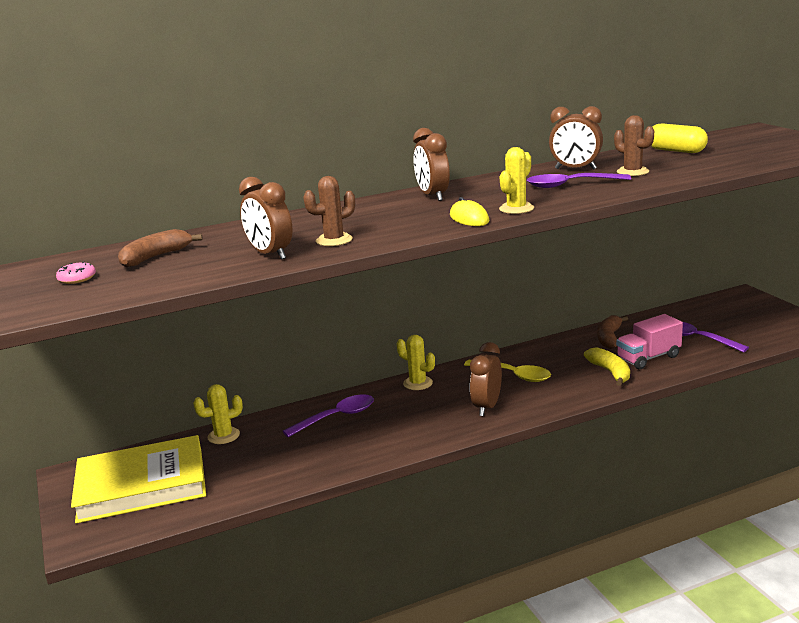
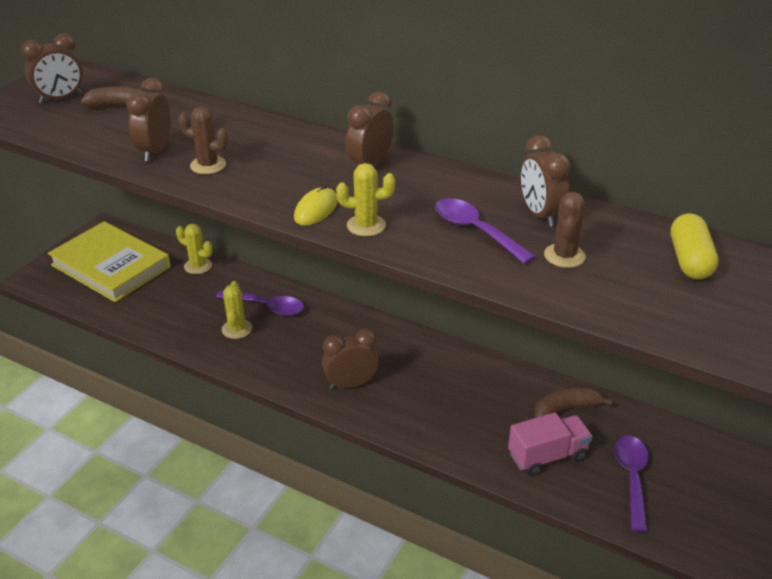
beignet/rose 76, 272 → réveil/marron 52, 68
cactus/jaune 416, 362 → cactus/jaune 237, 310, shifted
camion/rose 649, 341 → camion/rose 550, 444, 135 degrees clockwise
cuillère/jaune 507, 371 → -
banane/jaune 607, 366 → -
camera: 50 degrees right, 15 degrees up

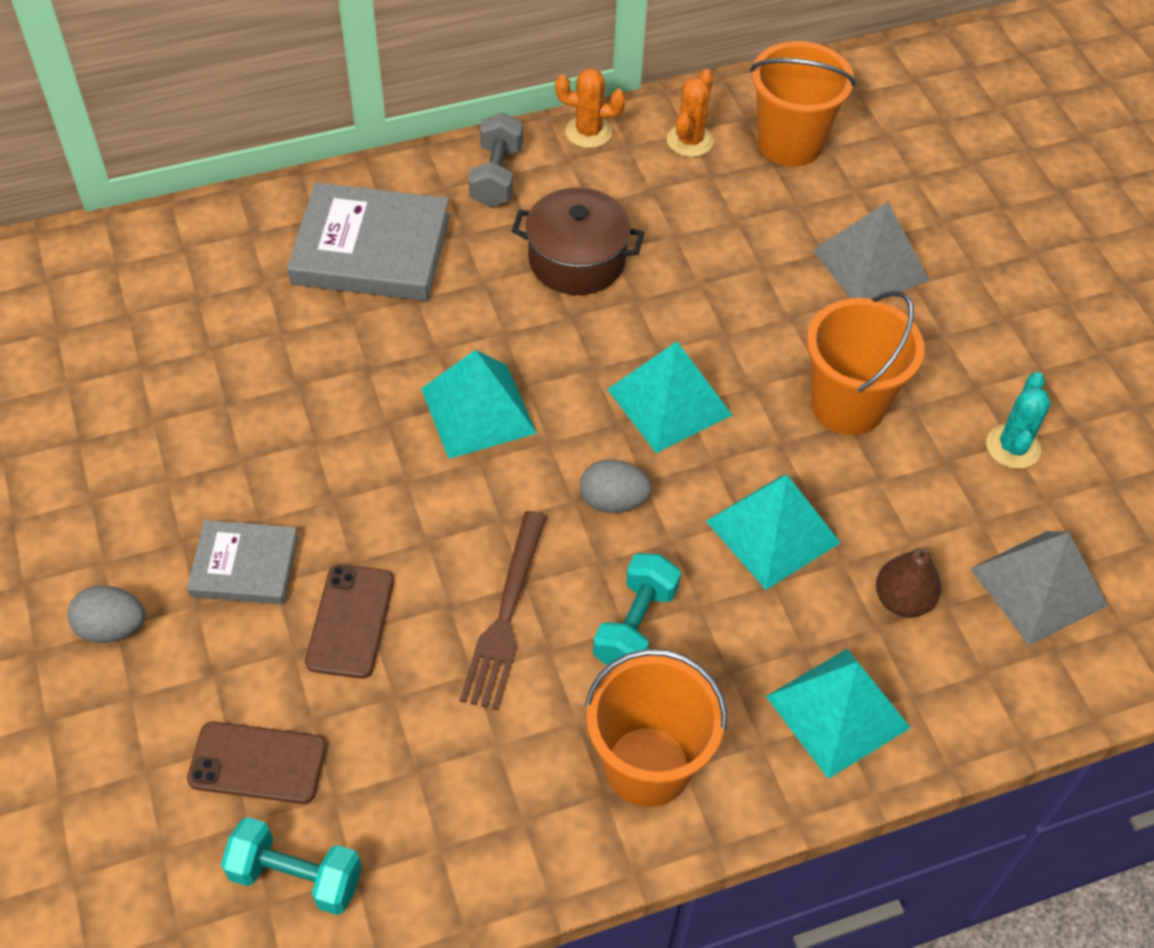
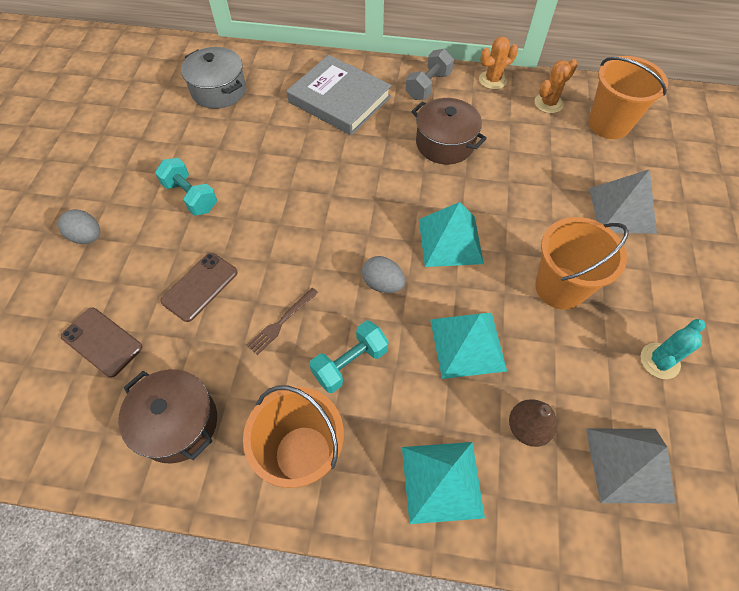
- → marmite/marron 167, 416
haltère/turquoise 291, 866 → haltère/turquoise 186, 187, shifted
- → marmite/gris 213, 78
fourchette/marron 503, 610 → fourchette/marron 282, 321, x0.63
cactus/orange 590, 108 → cactus/orange 498, 63, 60 degrees counterclockwise
livre/gris 243, 562 → -
pyramide/turquoise 479, 404 → -
camera: 30 degrees right, 5 degrees up

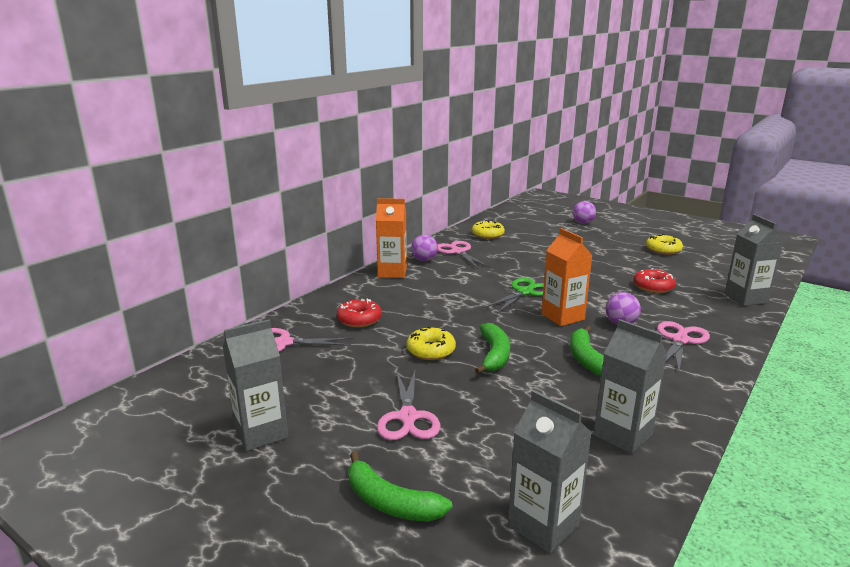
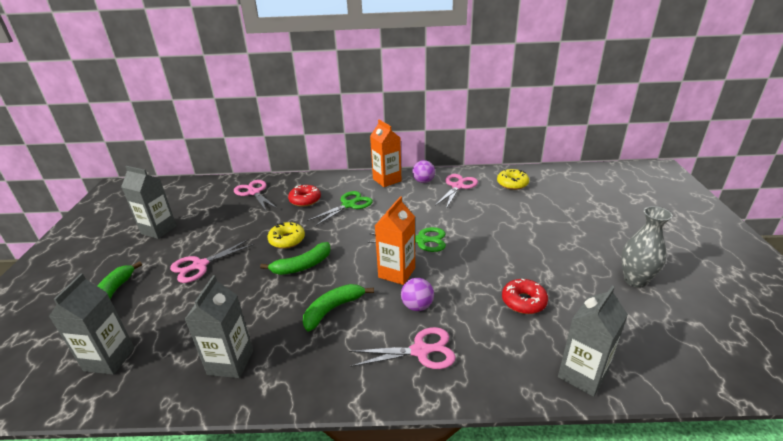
- → ciseaux/vert 340, 208
beignet/jaune 664, 244 → vase/gris 647, 247
balle/violet 584, 212 → -
camera: 55 degrees right, 10 degrees up

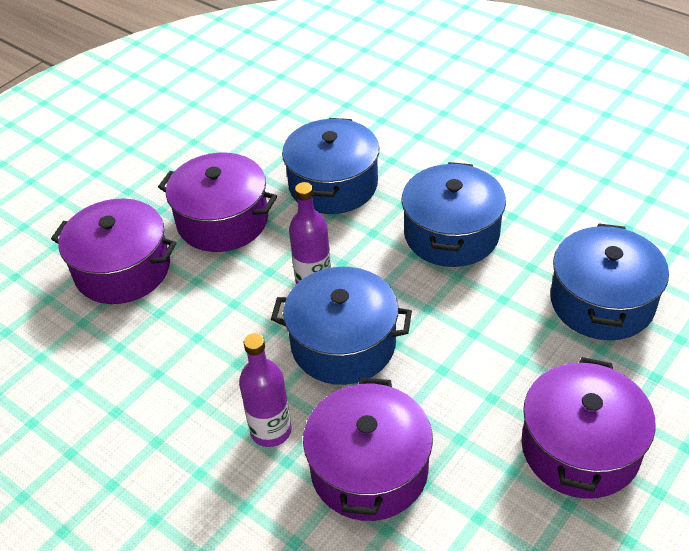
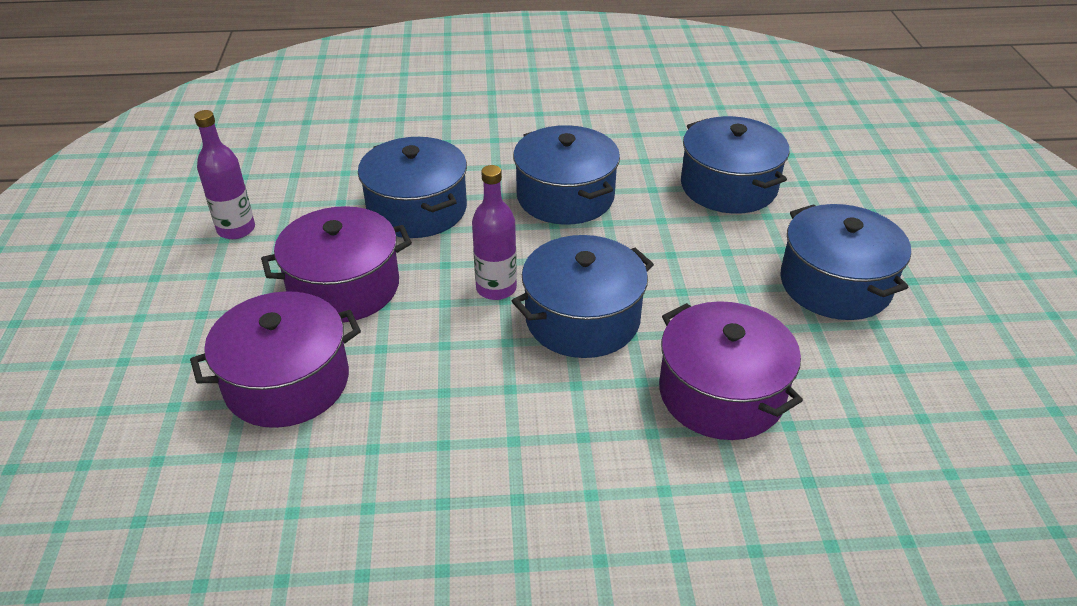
bouteille/violet 265, 390 → bouteille/violet 224, 174, shifted
marmite/violet 588, 428 → marmite/bleu 845, 262
camera: 45 degrees left, 5 degrees down

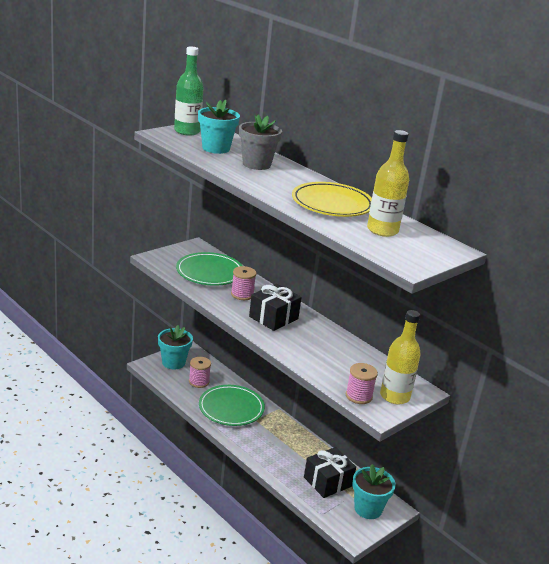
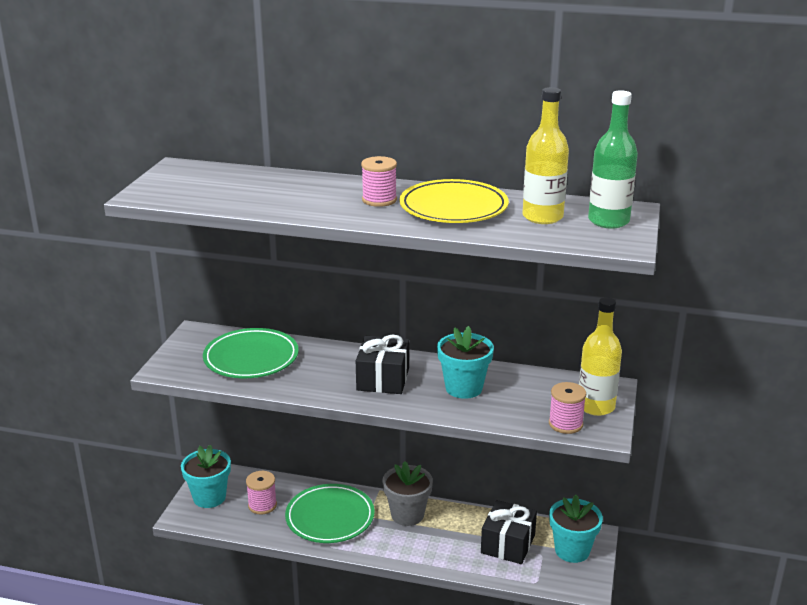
bobine/rose 243, 283 → bobine/rose 379, 181, shifted
pot de fleurs/gris 260, 142 → pot de fleurs/gris 407, 493, shifted
pot de fleurs/turquoise 219, 127 → pot de fleurs/turquoise 465, 362, shifted
bouteille/vert 189, 91 → bouteille/vert 613, 159, shifted
camera: 30 degrees left, 0 degrees up

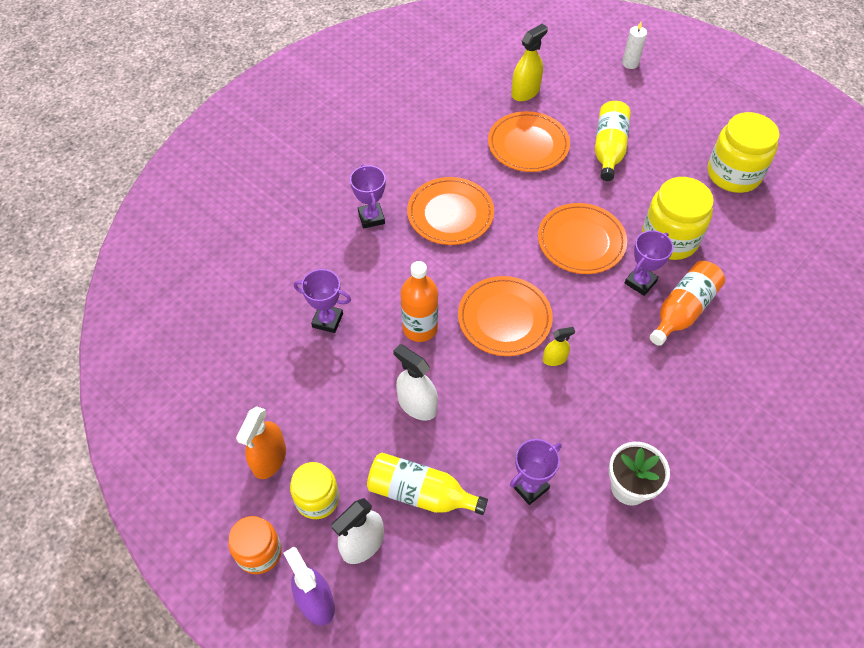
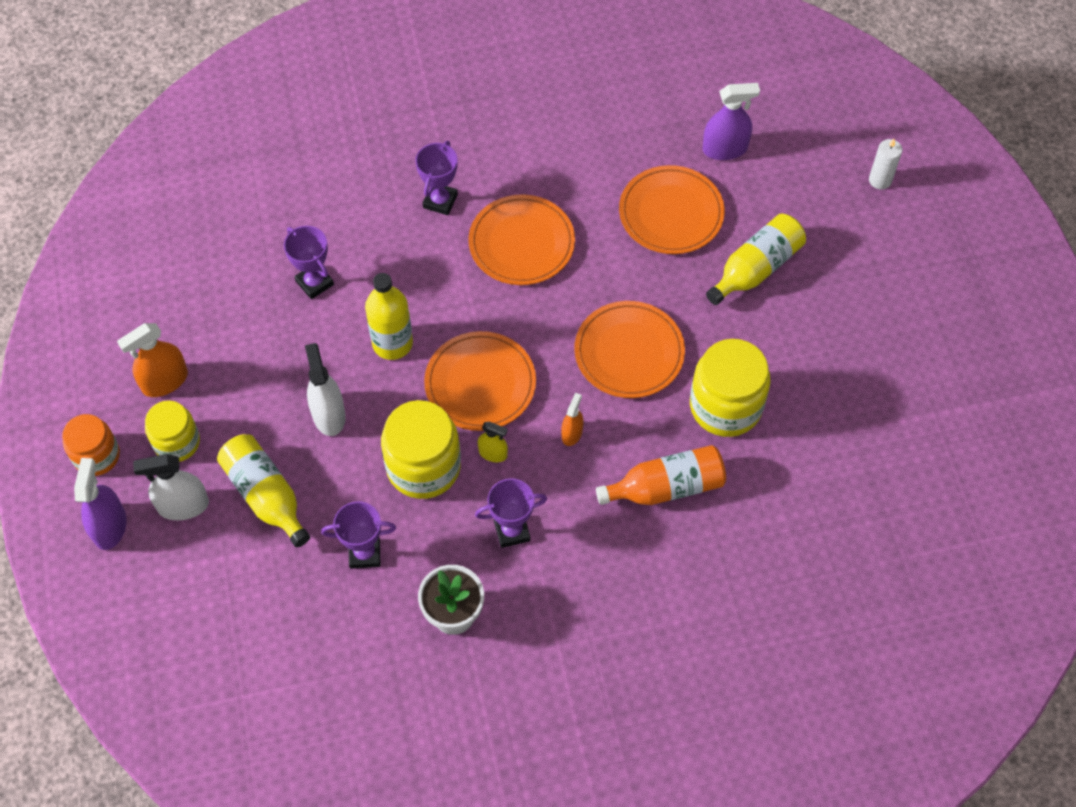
bouteille/orange 419, 301 → bouteille/jaune 389, 316
bocal/jaune 743, 152 → bocal/jaune 421, 449, shifted
trophée/violet 649, 263 → trophée/violet 511, 513, shifted
- → vaporisateur/orange 572, 419
vaporisateur/jaune 529, 62 → vaporisateur/violet 731, 121
camera: 35 degrees right, 5 degrees up

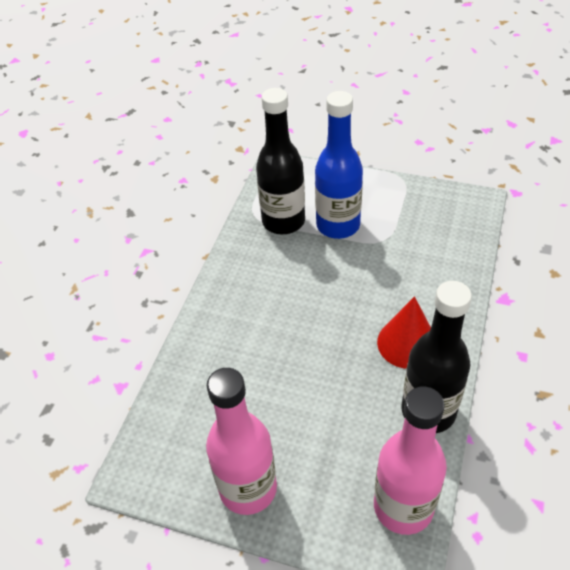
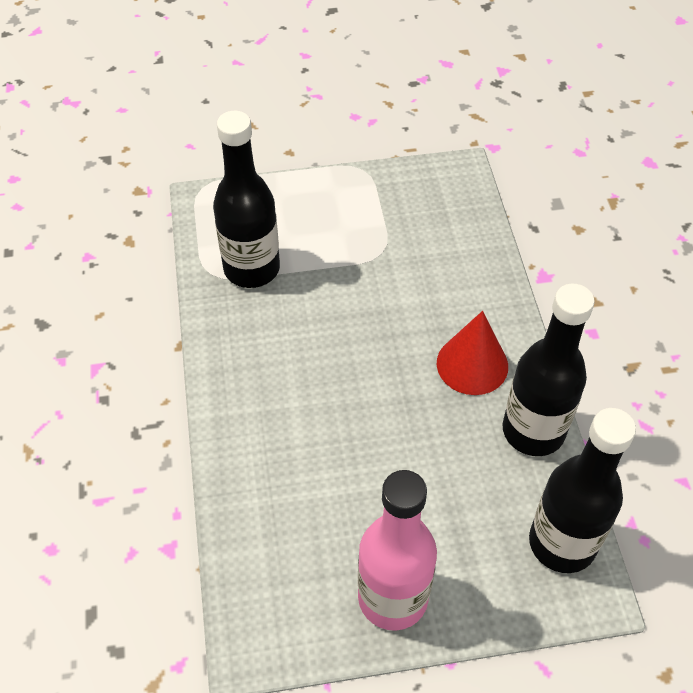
bouteille/rose 410, 460 → bouteille/noir 582, 490
bouteille/bleu 339, 165 → -
camera: 30 degrees left, 5 degrees up

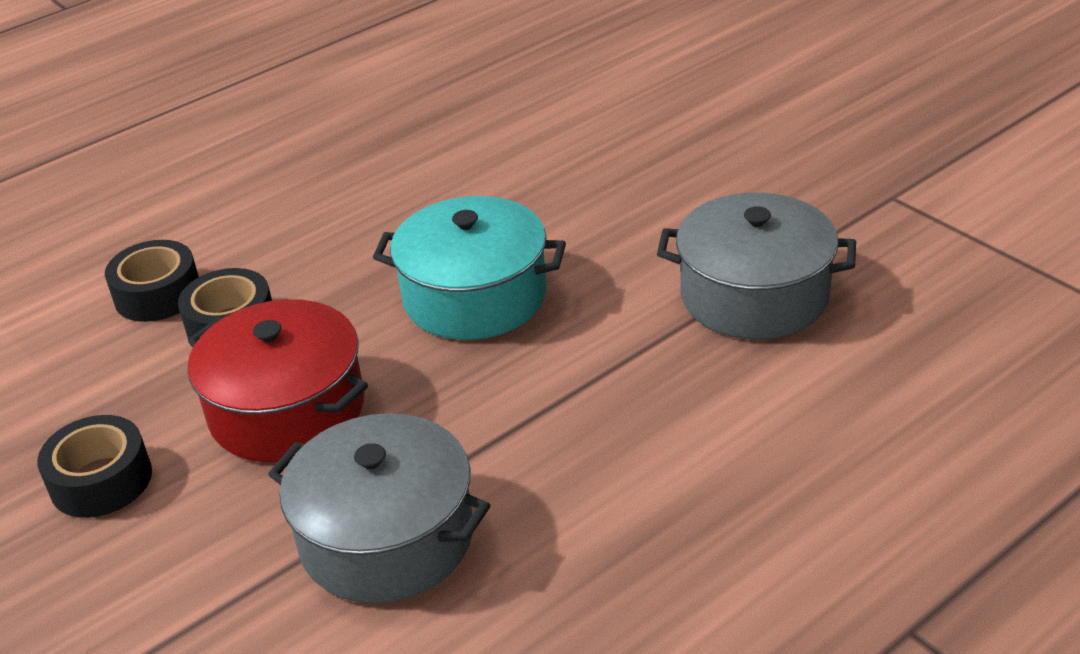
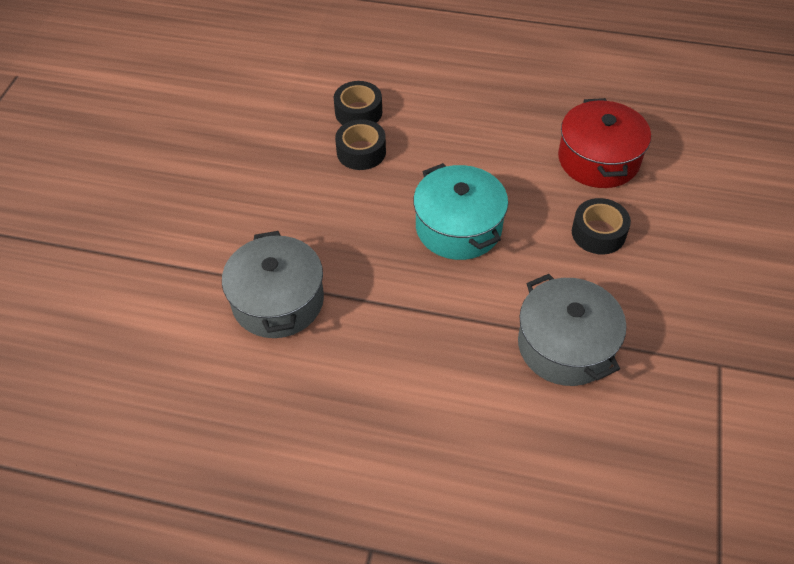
marmite/rouge 277, 380 → marmite/rouge 604, 143, shifted
ruban adhésif/noir 94, 466 → ruban adhésif/noir 601, 226, shifted
camera: 50 degrees right, 15 degrees up

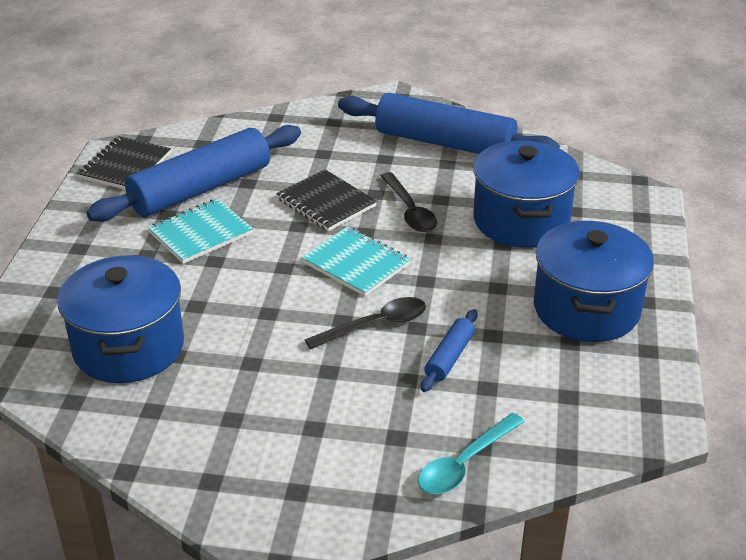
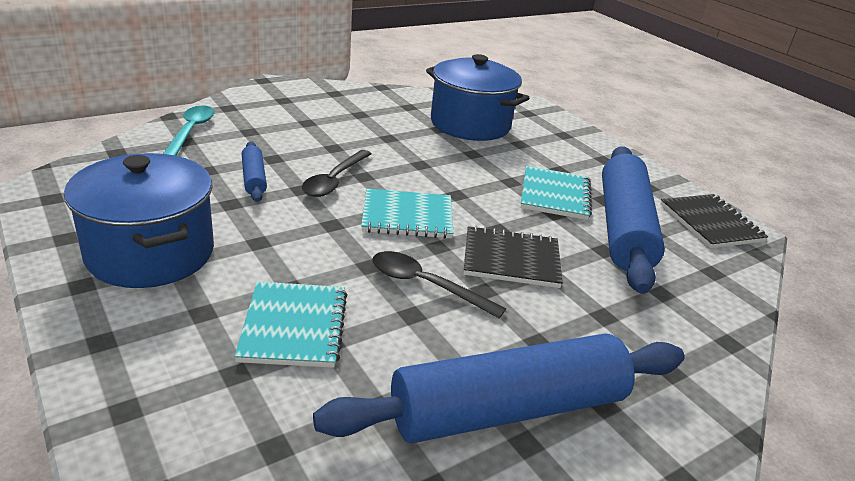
marmite/bleu 526, 194 → carnet/turquoise 290, 324
camera: 135 degrees right, 5 degrees down

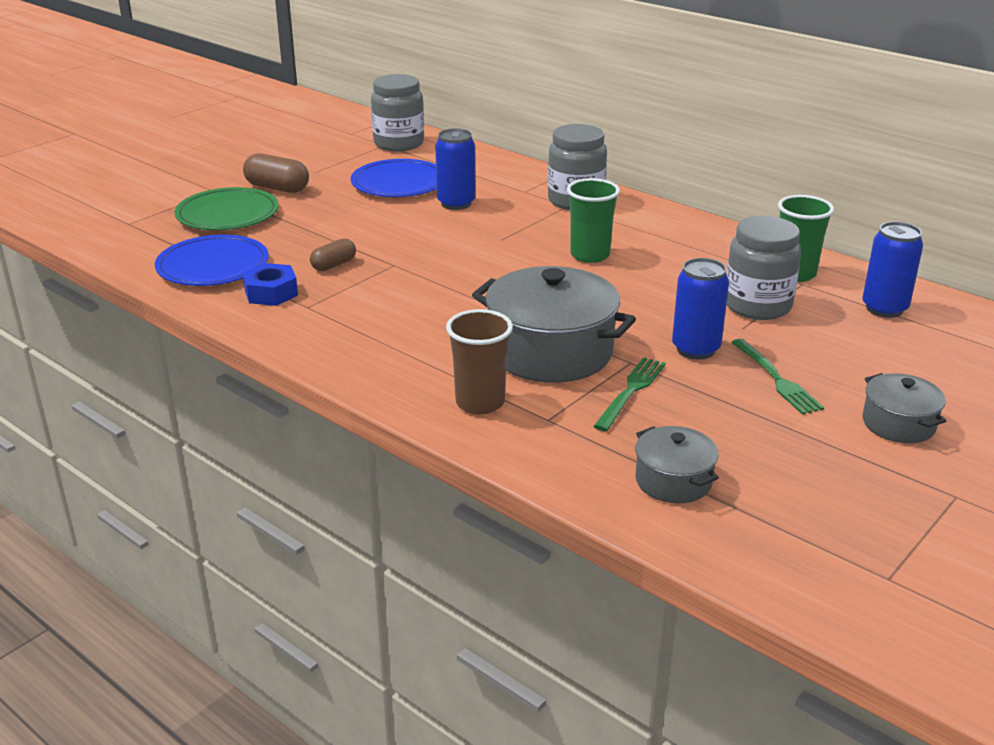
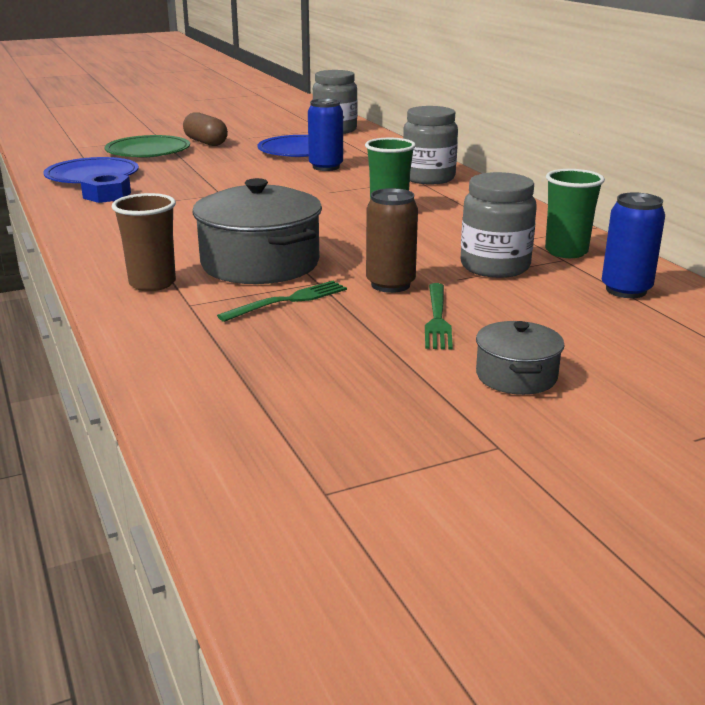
canette/bleu 700, 308 → canette/marron 392, 240
gélule/marron 333, 254 → -
marmite/gris 677, 464 → -
camera: 25 degrees right, 5 degrees down

